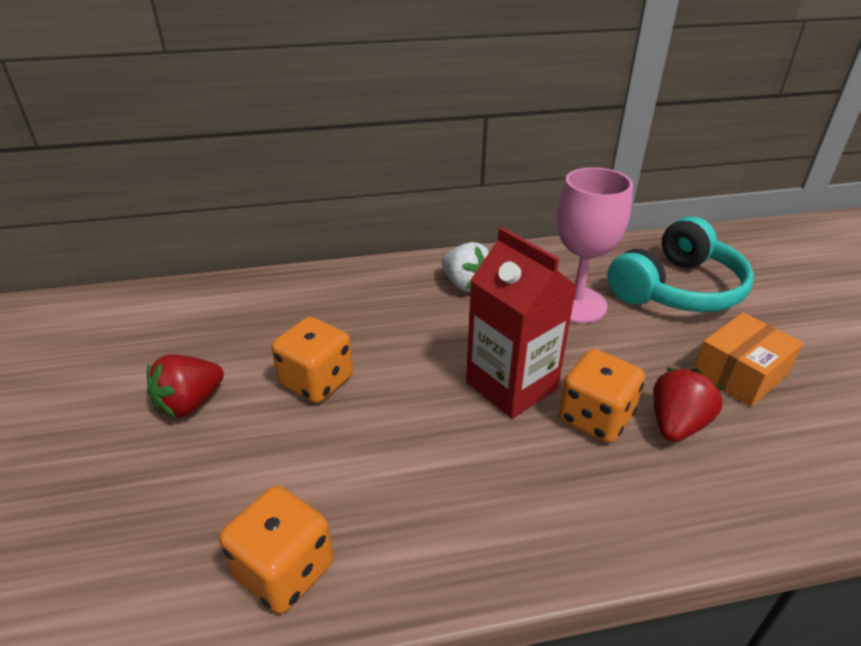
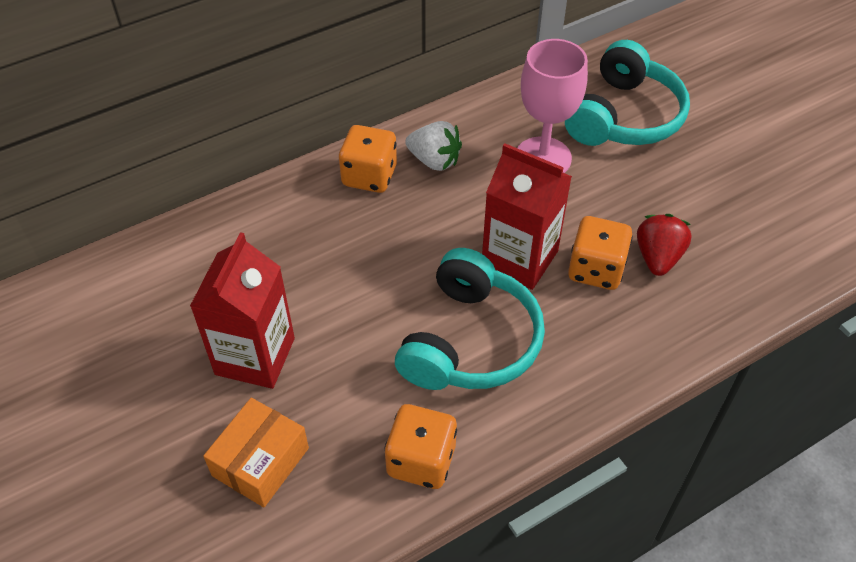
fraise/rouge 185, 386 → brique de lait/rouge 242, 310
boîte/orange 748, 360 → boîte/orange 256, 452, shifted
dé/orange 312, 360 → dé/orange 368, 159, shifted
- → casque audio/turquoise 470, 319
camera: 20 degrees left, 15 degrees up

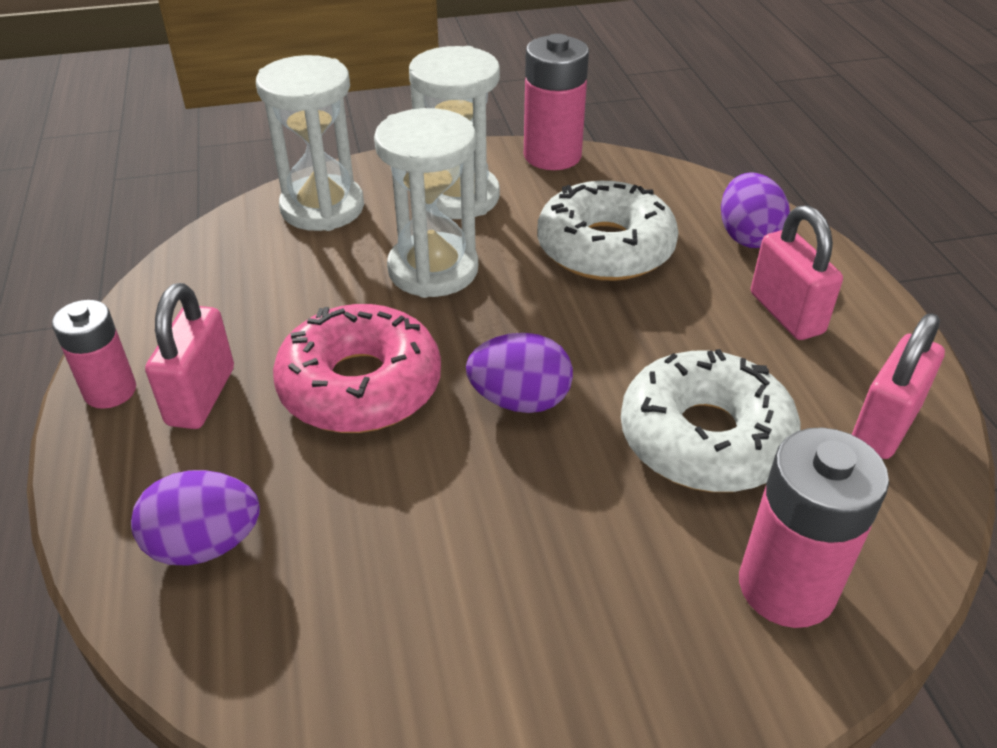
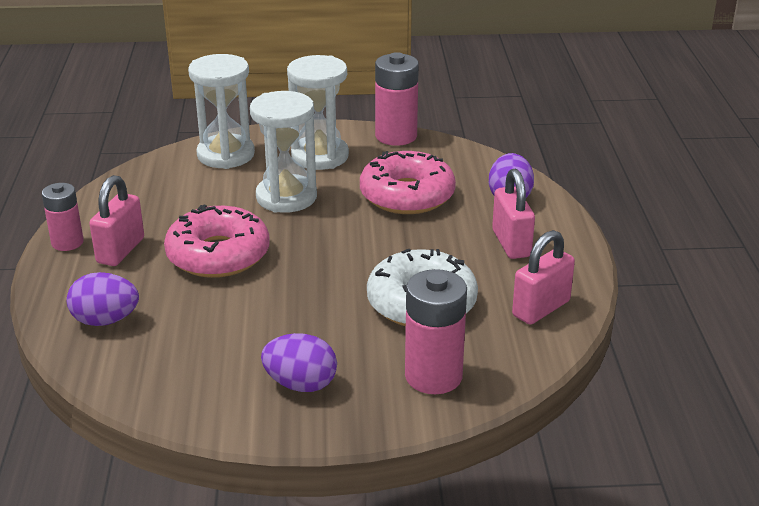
œuf/violet 519, 373 → œuf/violet 299, 362, shifted
beignet/blanc 607, 231 → beignet/rose 408, 182
camera: 10 degrees right, 10 degrees down

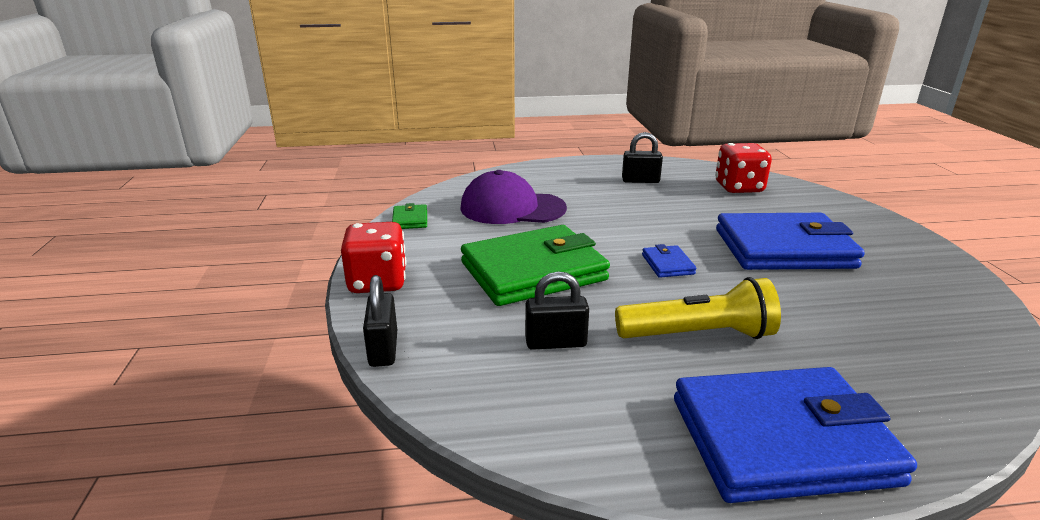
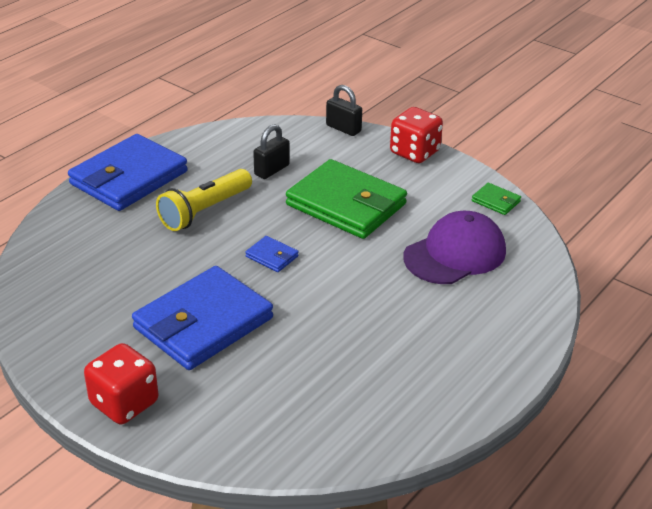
dé/rouge 743, 168 → dé/rouge 121, 383, shifted
portefeuille/vert 535, 265 → portefeuille/vert 346, 199, 75 degrees counterclockwise
cadenas/noir 642, 157 → -
camera: 135 degrees right, 10 degrees up

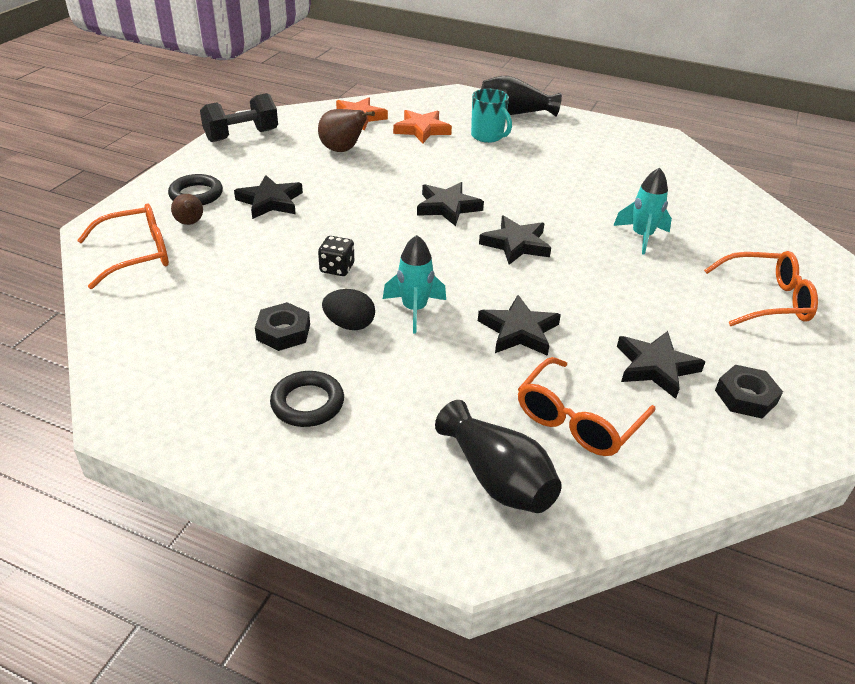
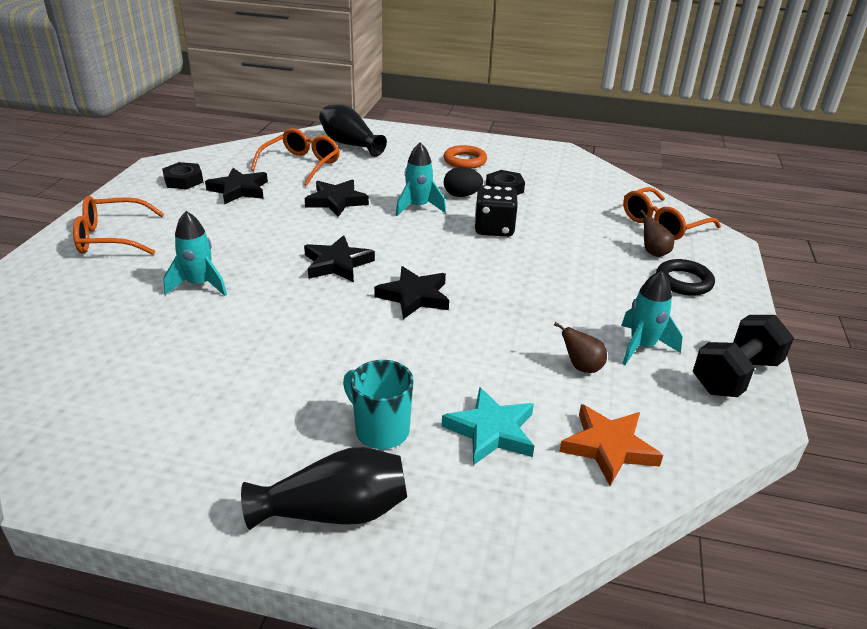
étoile/orange 422, 127 → étoile/turquoise 487, 426
anneau/noir 307, 399 → anneau/orange 465, 157
dé/noir 336, 256 → dé/noir 496, 211, x1.54
poire/marron 346, 130 → poire/marron 580, 347, x0.62
- → fusée/turquoise 652, 317
étoile/noir 268, 197 → -
camera: 170 degrees right, 5 degrees down

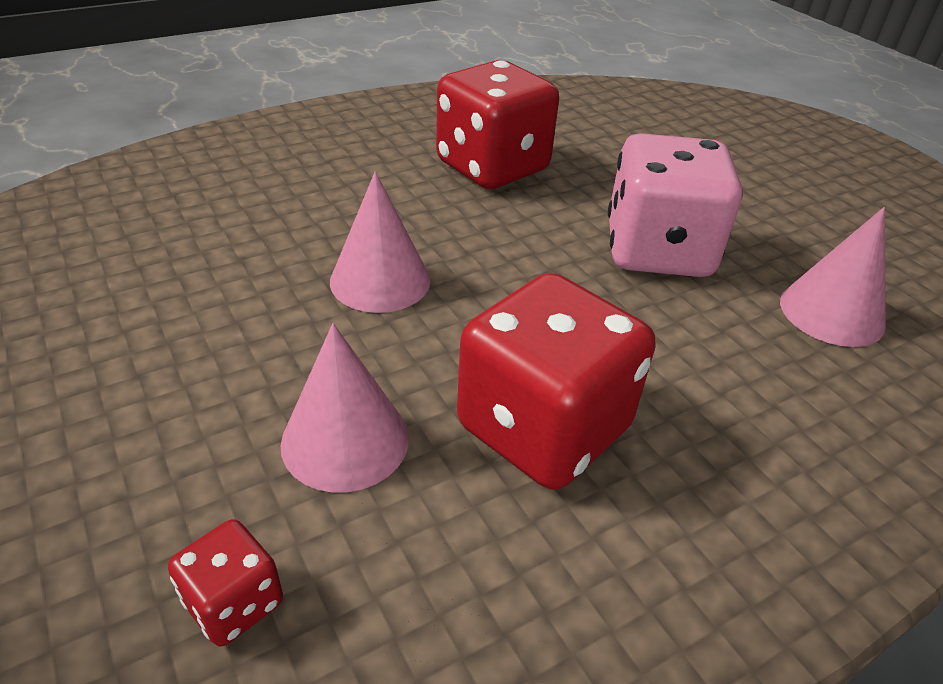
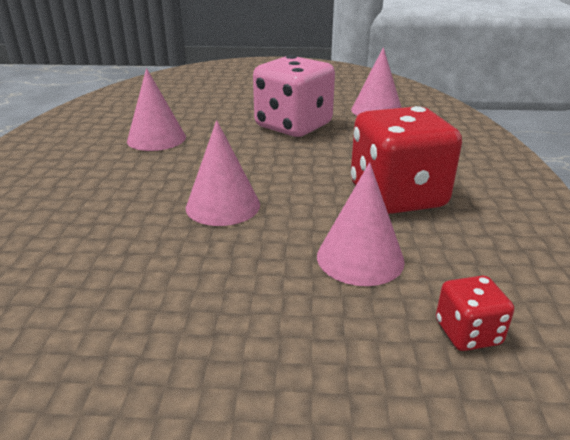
dé/rouge 497, 124 → cône/rose 156, 109
camera: 55 degrees left, 10 degrees down

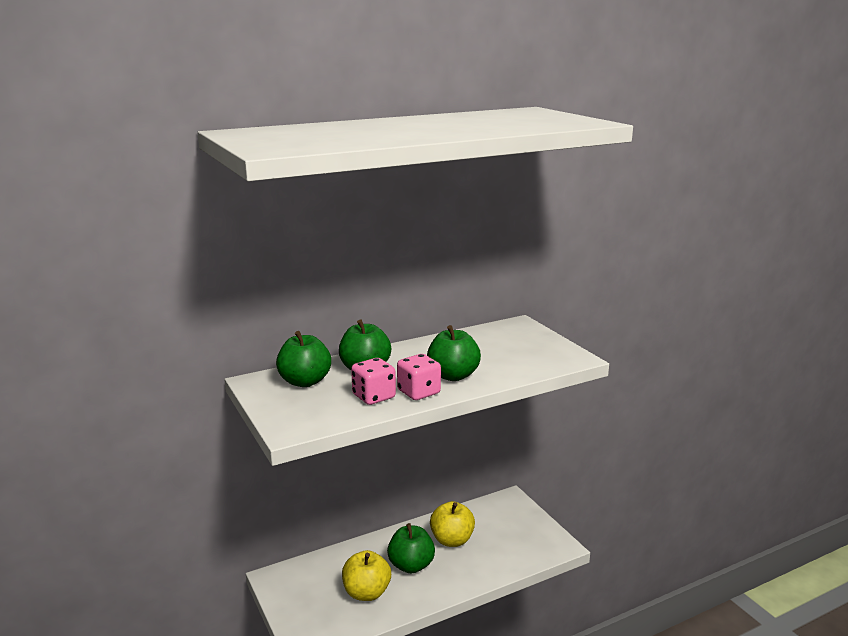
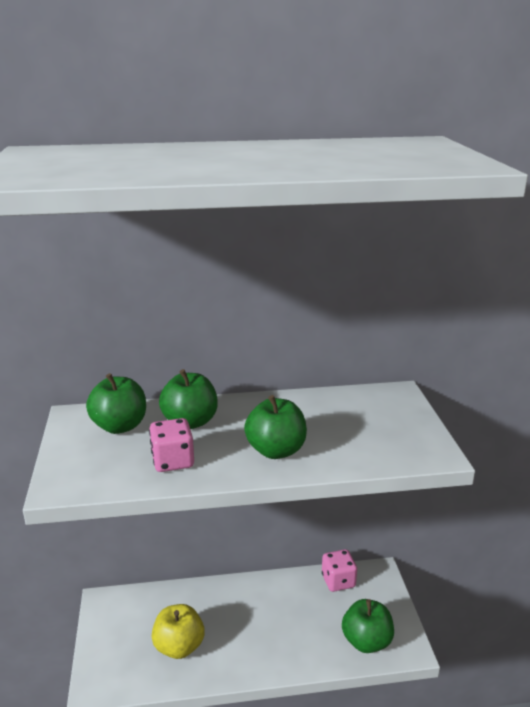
dé/rose 419, 377 → dé/rose 339, 570, shifted
pomme/vert 411, 548 → pomme/vert 368, 626, shifted
pomme/jaune 452, 524 → -
camera: 20 degrees right, 5 degrees up

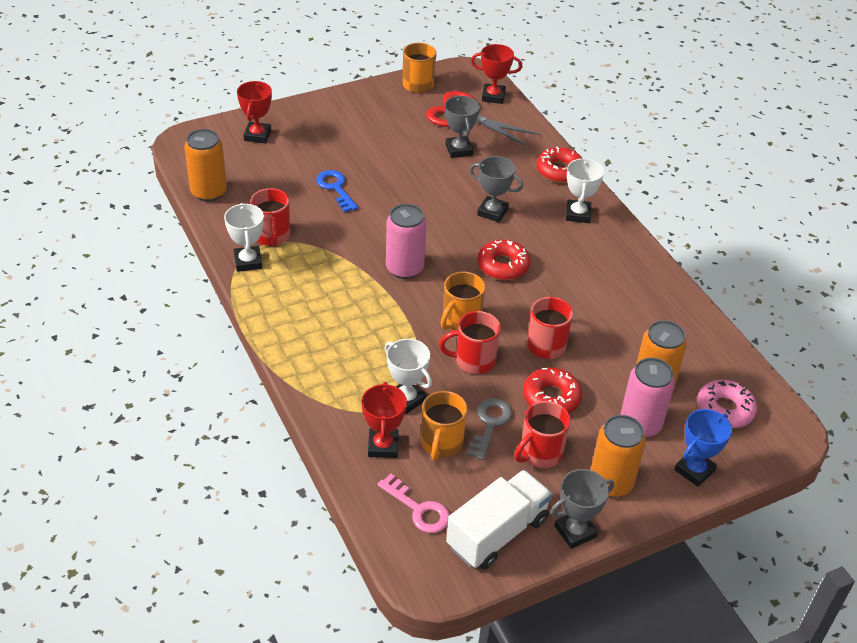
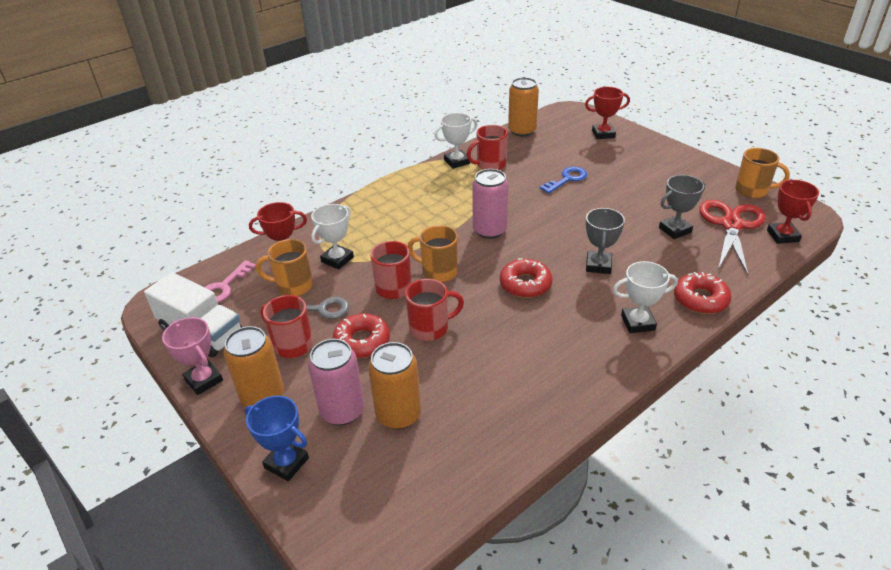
trophée/gris 582, 509 → trophée/rose 192, 356
beignet/rose 727, 404 → -
camera: 80 degrees right, 5 degrees down

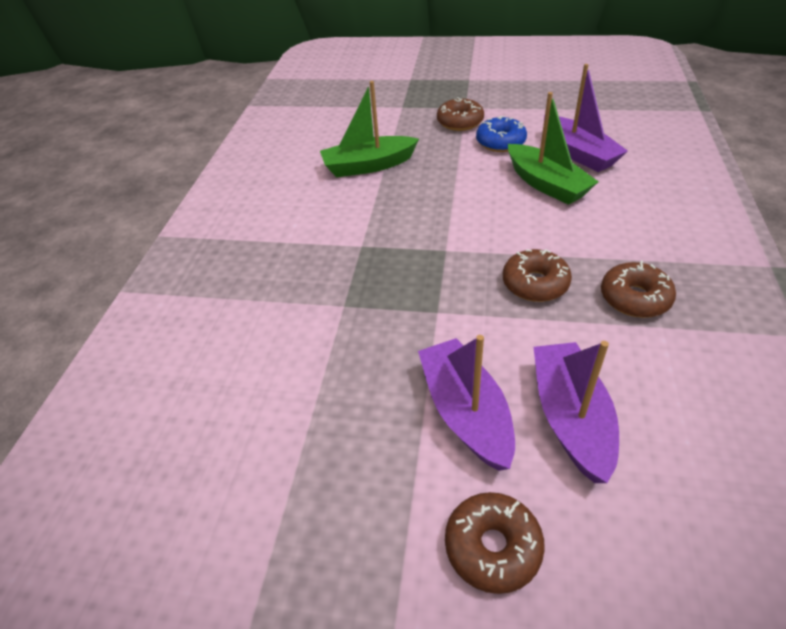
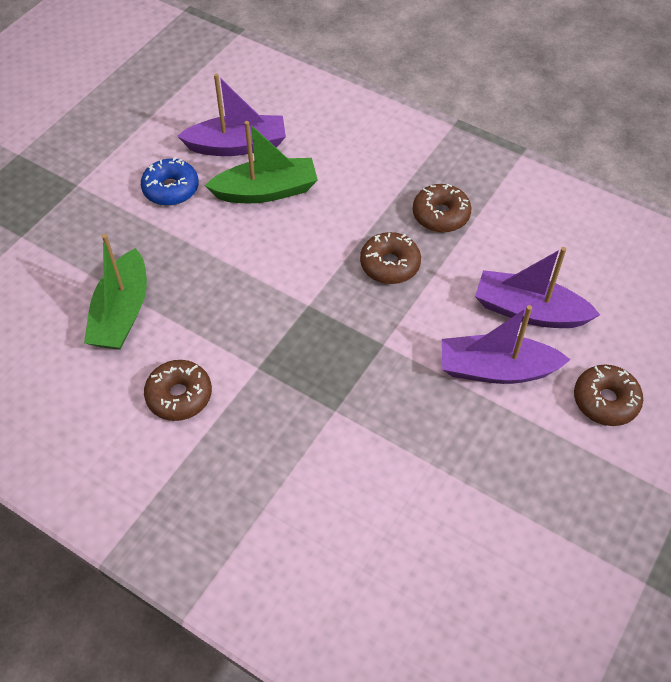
beignet/marron 460, 114 → beignet/marron 178, 390, shifted
camera: 70 degrees left, 10 degrees up

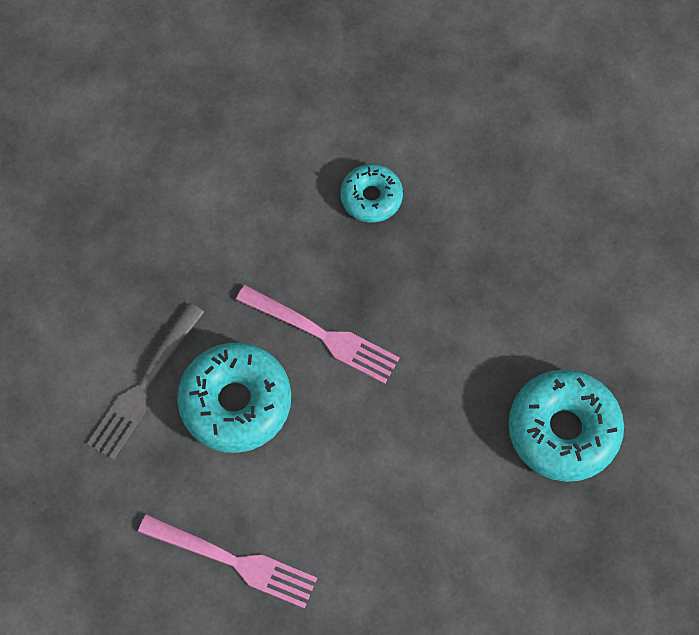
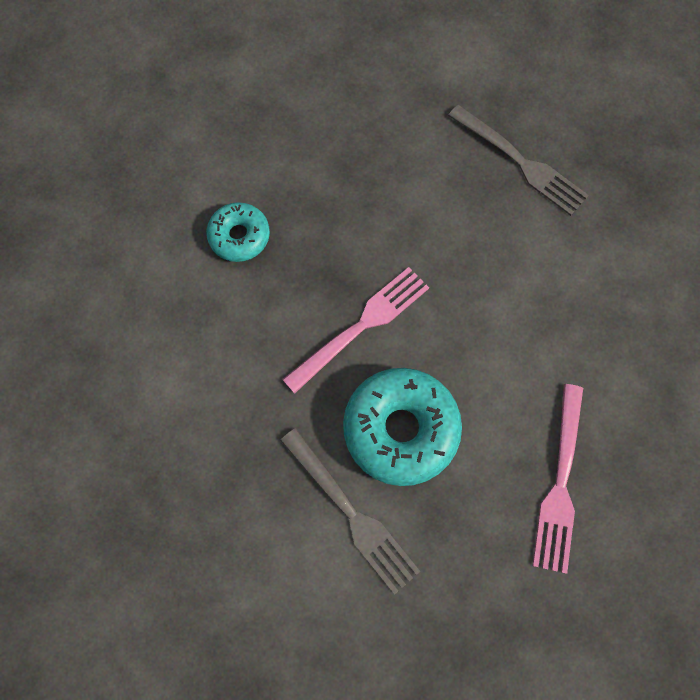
beignet/turquoise 566, 426 → fourchette/gris 518, 160
fourchette/rose 227, 561 → fourchette/rose 557, 479, 150 degrees clockwise
camera: 70 degrees left, 5 degrees up

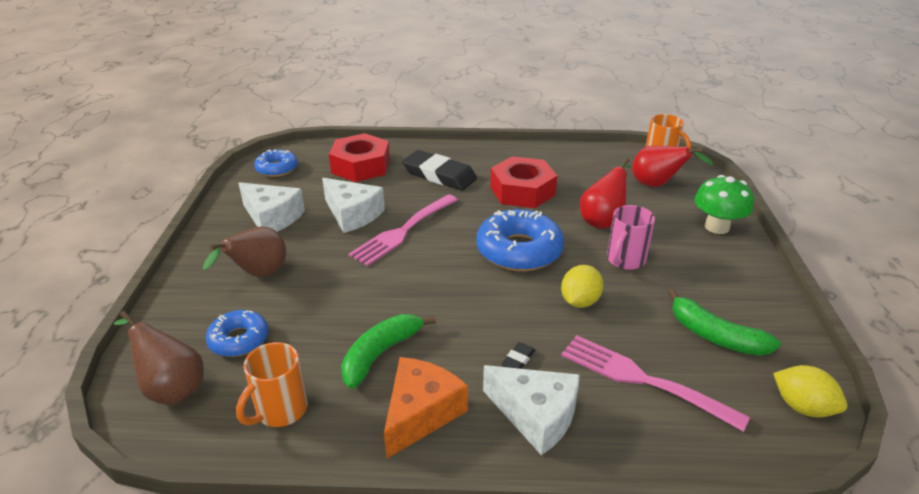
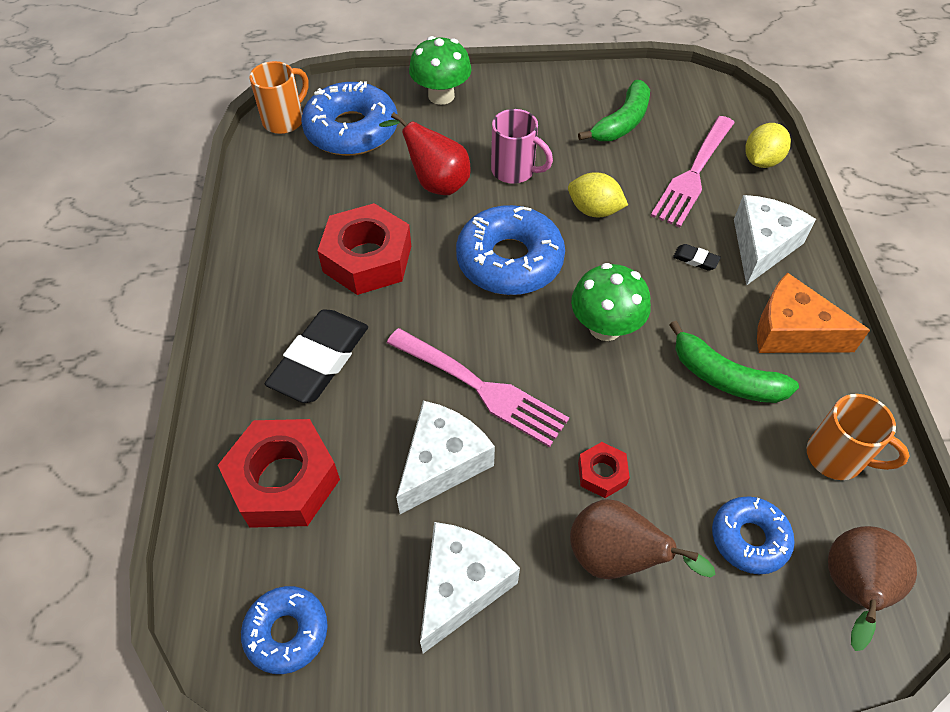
poire/rouge 672, 166 → beignet/bleu 349, 118
- → champignon/vert 611, 302
- → écrou/rouge 604, 470
citron/jaune 810, 391 → citron/jaune 768, 145, shifted
camera: 95 degrees left, 20 degrees up

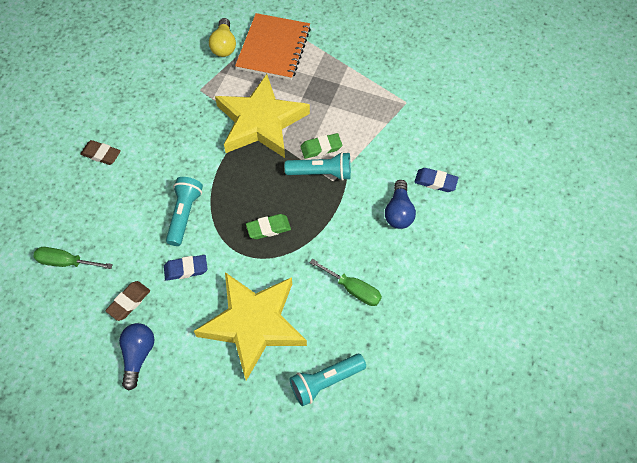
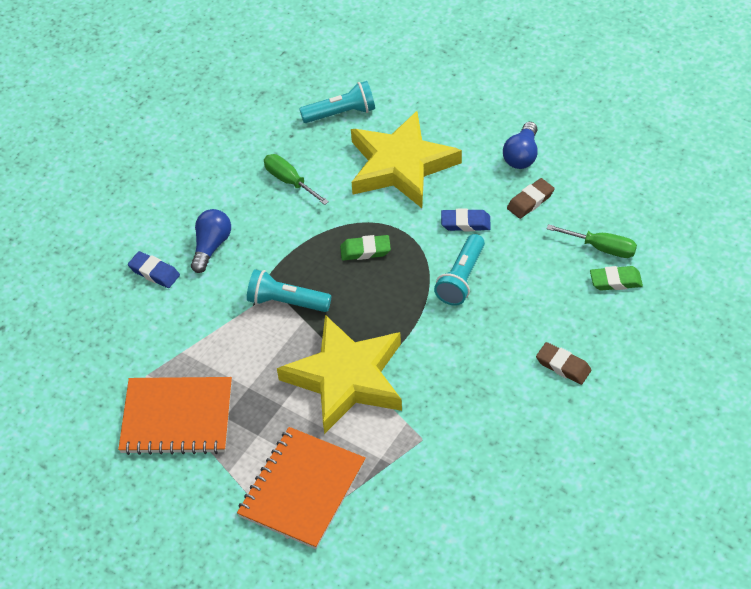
- → carnet/orange 175, 416
gomme/vert 321, 146 → gomme/vert 616, 278, shifted
ampoule/jaune 222, 37 → -
camera: 165 degrees left, 10 degrees down

